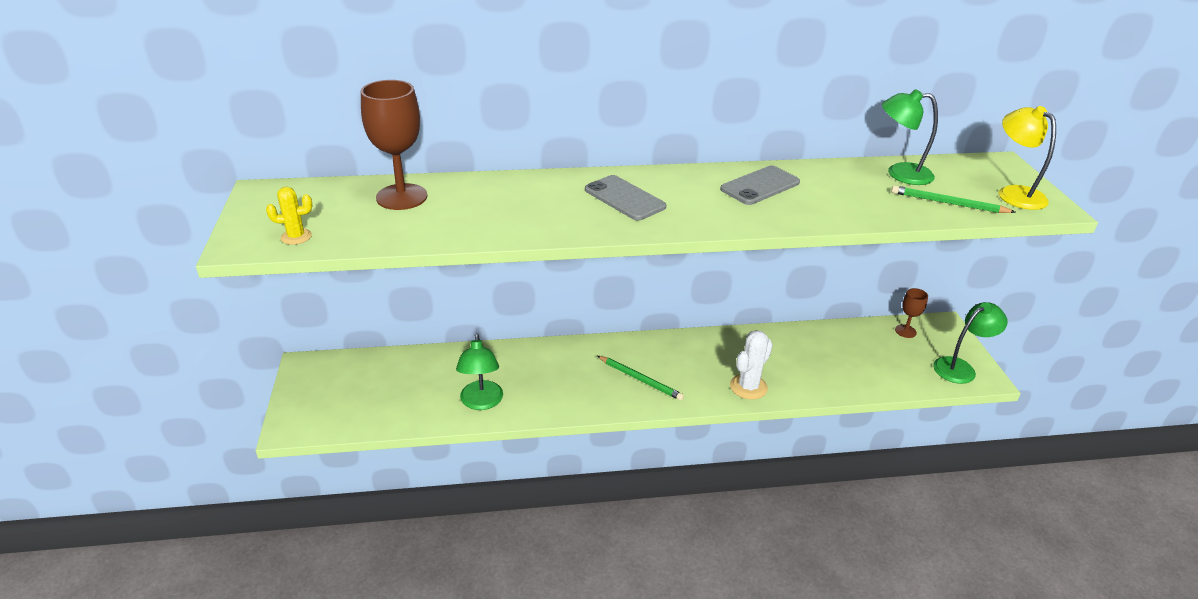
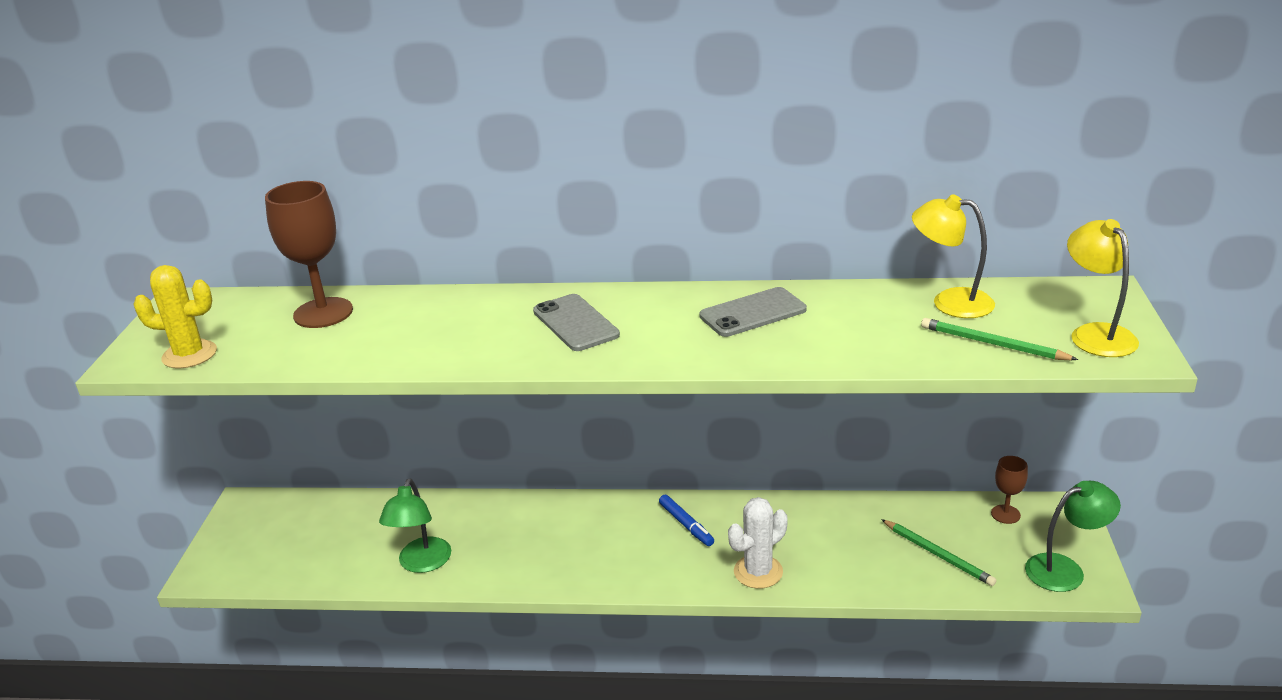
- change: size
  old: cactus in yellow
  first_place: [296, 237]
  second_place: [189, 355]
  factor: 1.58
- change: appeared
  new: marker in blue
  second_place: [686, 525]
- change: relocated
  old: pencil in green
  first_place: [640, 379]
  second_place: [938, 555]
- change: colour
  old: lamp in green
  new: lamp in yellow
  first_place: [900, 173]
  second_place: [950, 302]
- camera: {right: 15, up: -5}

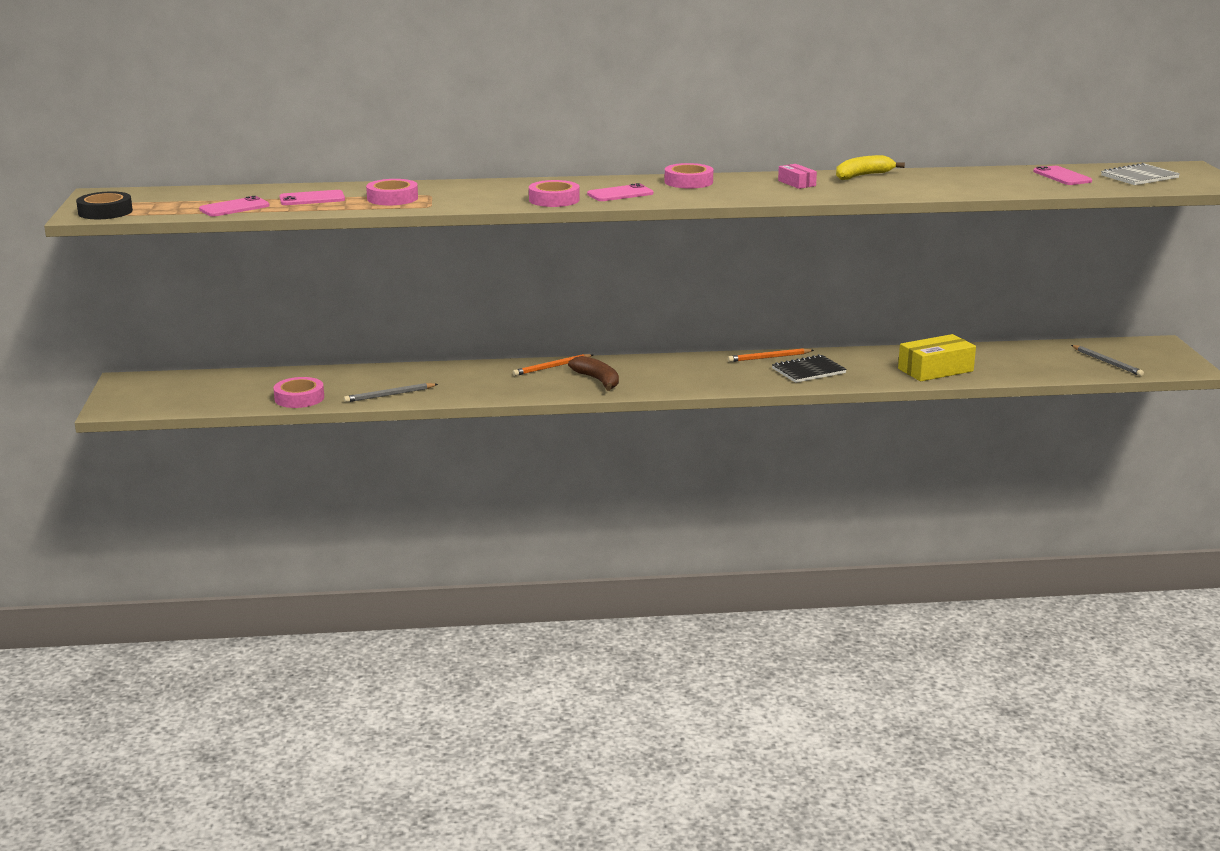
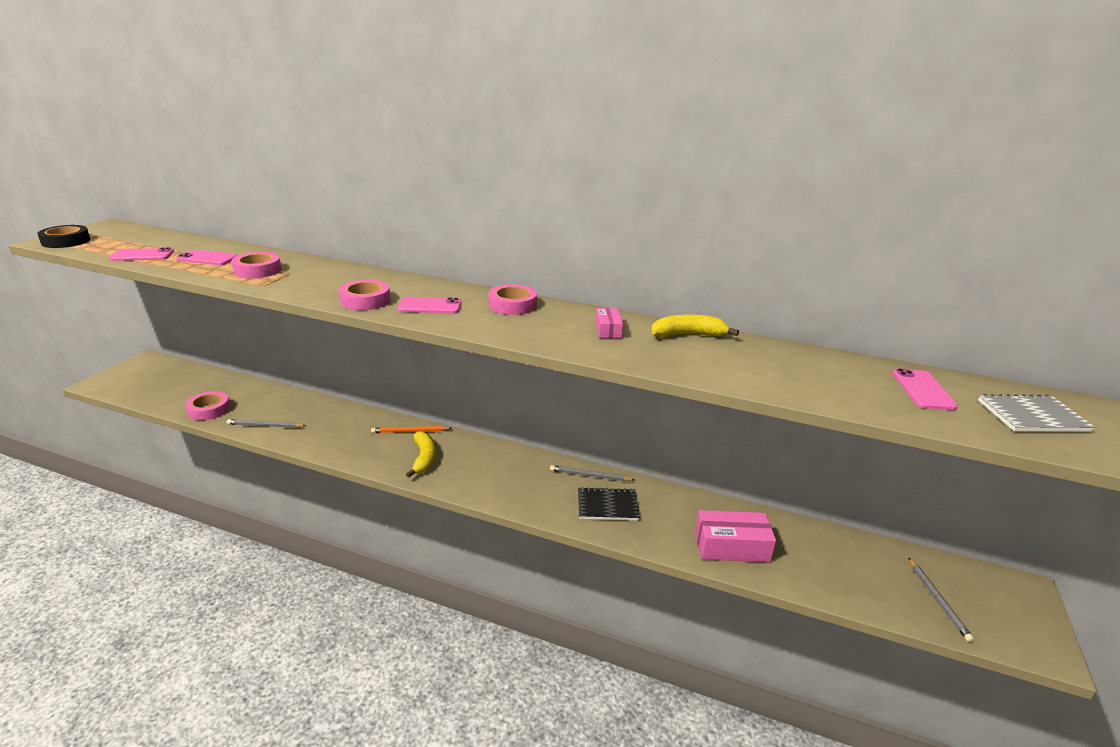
- change: colour
  old: banana in brown
  new: banana in yellow
  first_place: [598, 380]
  second_place: [424, 458]
- change: colour
  old: pencil in orange
  new: pencil in grey
  first_place: [769, 357]
  second_place: [590, 476]
- change: colour
  old: box in yellow
  new: box in pink
  first_place: [935, 370]
  second_place: [731, 546]
- camera: {right: 25, up: 5}

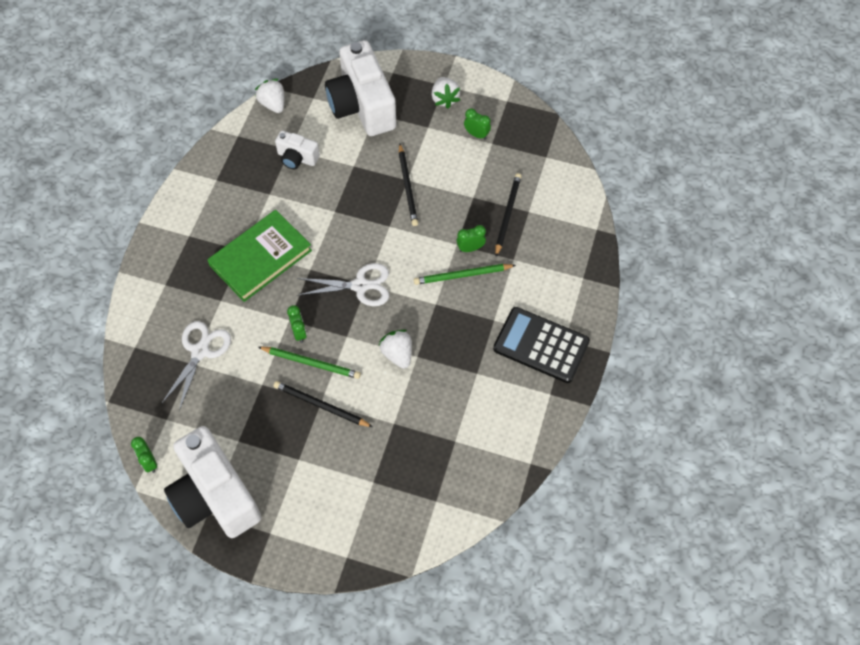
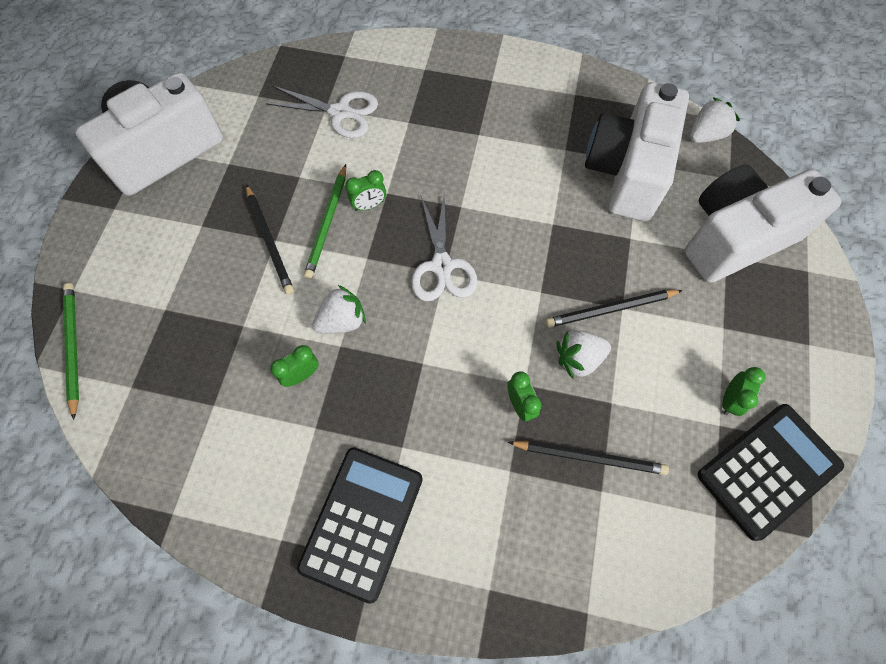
- change: relocated
  old: pencil in green
  first_place: [463, 275]
  second_place: [73, 348]
- change: spun
  old: pencil in black
  first_place: [321, 405]
  second_place: [269, 241]
  degrees: 135
- change: relocated
  old: clock in green
  first_place: [149, 462]
  second_place: [302, 375]
- change: relocated
  old: strawberry in white
  first_place: [444, 99]
  second_place: [578, 359]
- change: size
  old: camera in white
  first_place: [297, 158]
  second_place: [627, 172]
  factor: 2.07
- change: appeared
  new: calculator in black
  second_place: [768, 470]
- change: missing
  old: book in green
  first_place: [260, 258]
- camera: {right: 85, up: 5}

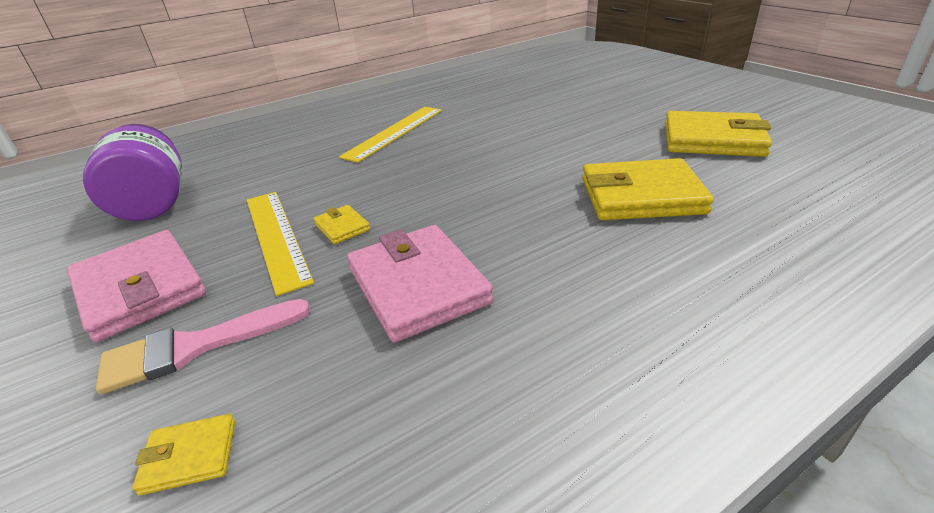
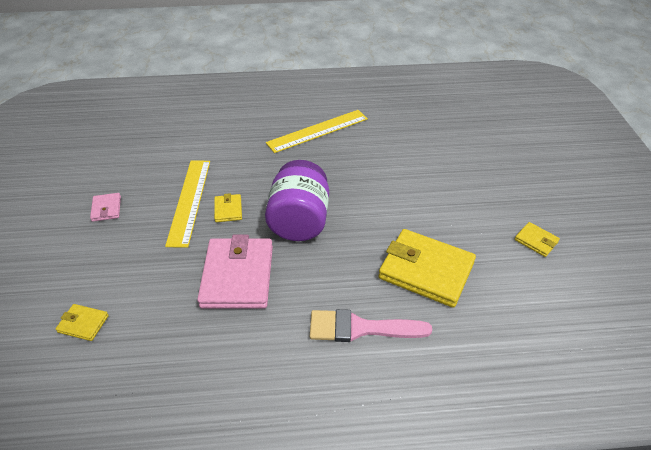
- change: size
  old: wallet in pink
  first_place: [140, 289]
  second_place: [106, 209]
  factor: 0.46
- change: relocated
  old: jar in purple
  first_place: [153, 203]
  second_place: [299, 221]
- change: relocated
  old: brush in pink
  first_place: [195, 347]
  second_place: [360, 328]
- change: size
  old: wallet in yellow
  first_place: [712, 140]
  second_place: [536, 241]
  factor: 0.46
- camera: {right: 25, up: 10}

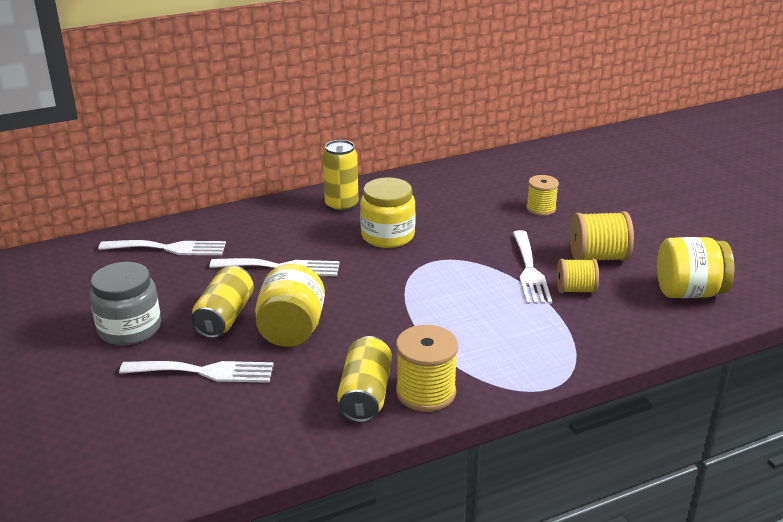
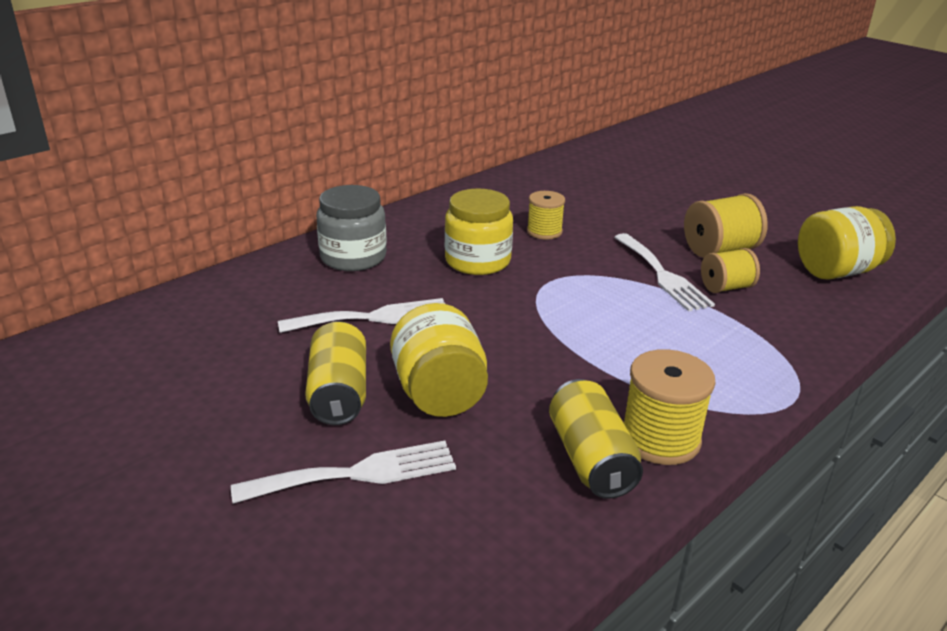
- change: relocated
  old: jar in grey
  first_place: [129, 329]
  second_place: [353, 257]
- change: relocated
  old: spool in yellow
  first_place: [541, 208]
  second_place: [544, 231]
- change: missing
  old: fork in white
  first_place: [169, 248]
- change: missing
  old: can in yellow
  first_place: [341, 205]
- camera: {right: -20, up: 0}

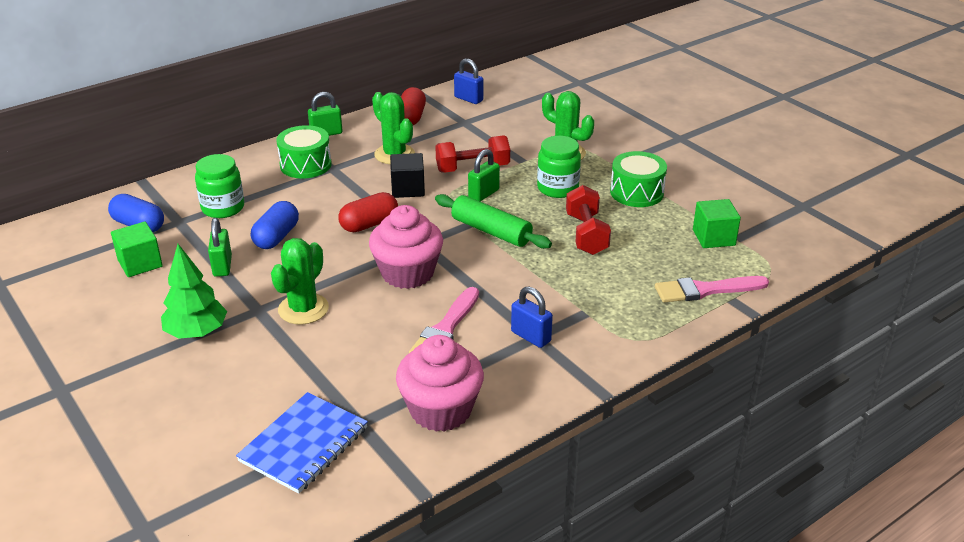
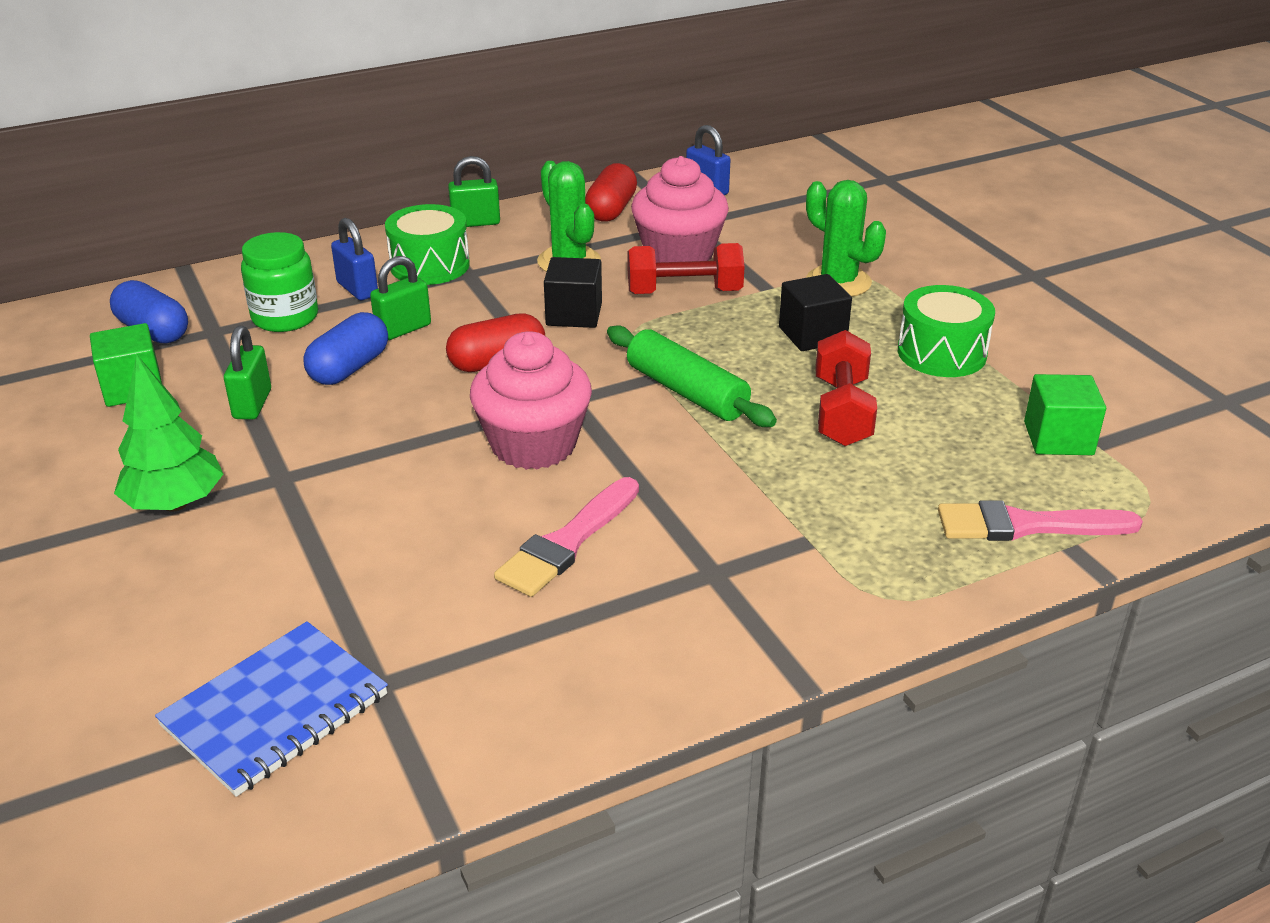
- change: relocated
  old: padlock in blue
  first_place: [531, 336]
  second_place: [357, 289]
- change: relocated
  old: padlock in green
  first_place: [483, 194]
  second_place: [403, 329]
- change: relocated
  old: cupcake in pink
  first_place: [441, 410]
  second_place: [678, 254]
- change: exchanged
  old: jar in green
  new: cube in black
  first_place: [557, 188]
  second_place: [812, 335]
- change: missing
  old: cactus in green
  first_place: [303, 309]
- camera: {right: 10, up: 0}

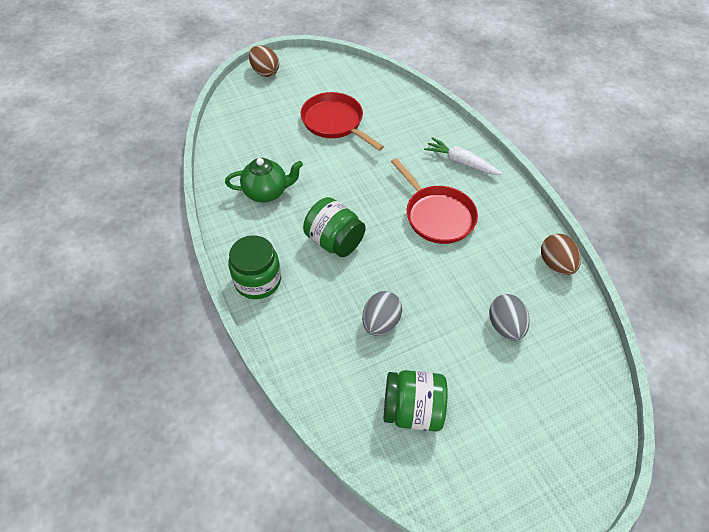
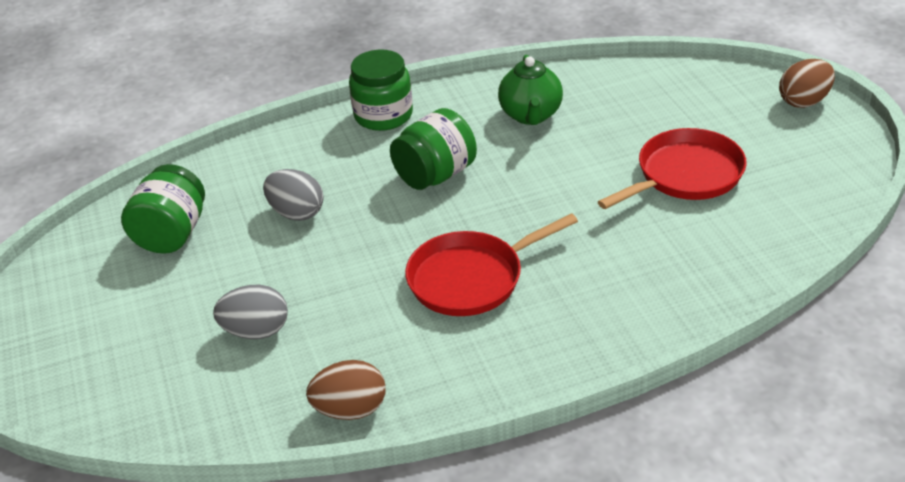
- change: missing
  old: carrot in white
  first_place: [460, 162]
- camera: {right: 100, up: -15}

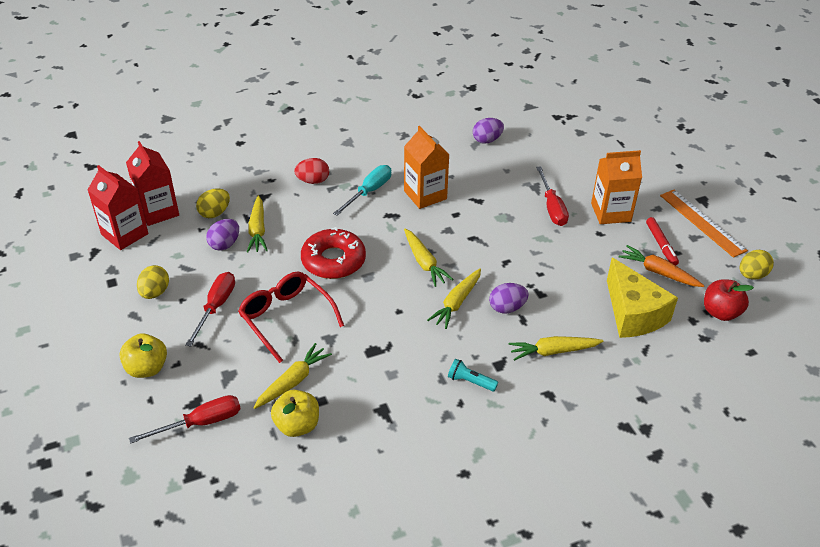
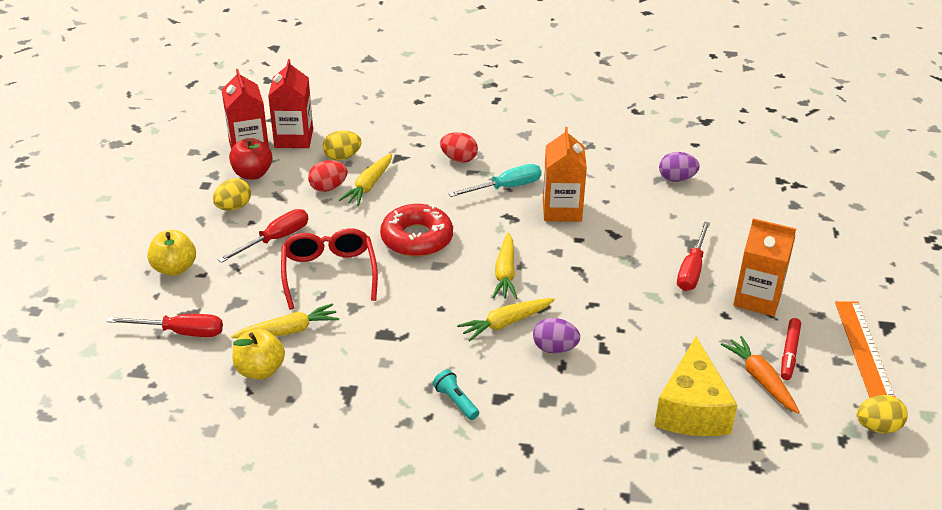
- change: relocated
  old: apple in red
  first_place: [720, 312]
  second_place: [252, 174]
- change: colour
  old: egg in purple
  new: egg in red
  first_place: [225, 244]
  second_place: [328, 188]
- change: missing
  old: carrot in yellow
  first_place: [553, 351]
- camera: {right: 30, up: -5}

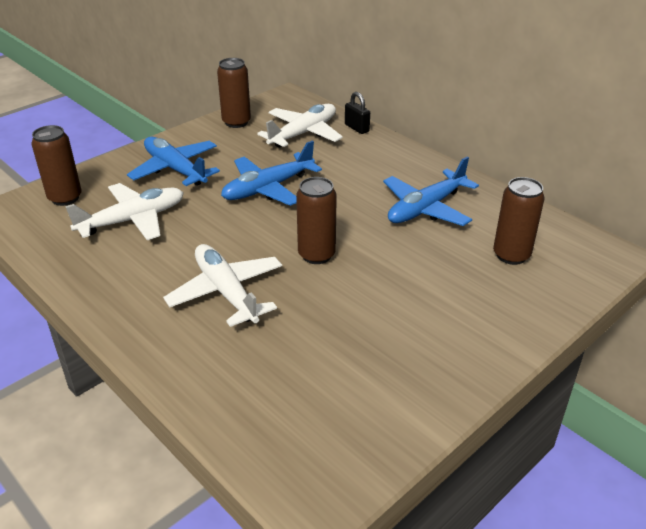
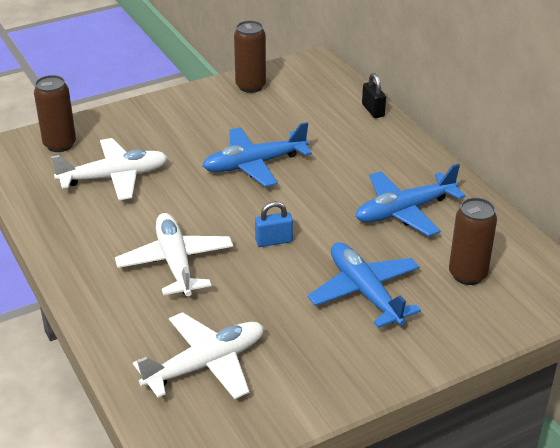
- change: relocated
  old: plane in white
  first_place: [303, 133]
  second_place: [206, 364]
- change: exchanged
  old: can in brown
  new: padlock in blue
  first_place: [316, 255]
  second_place: [274, 241]
- change: relocated
  old: plane in blue
  first_place: [175, 169]
  second_place: [364, 292]
- camera: {right: 15, up: 0}

